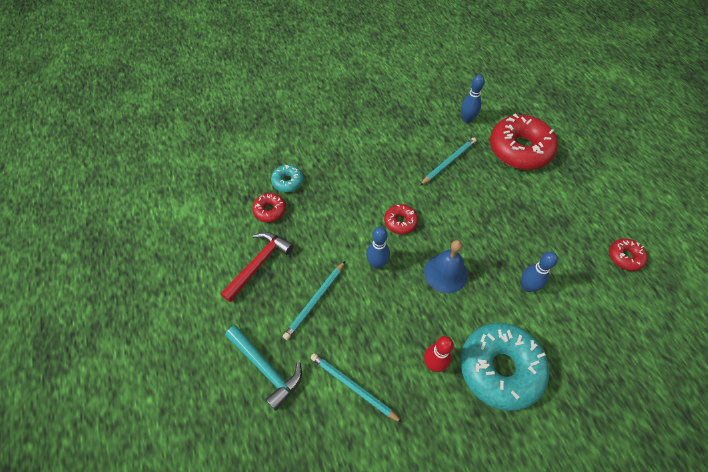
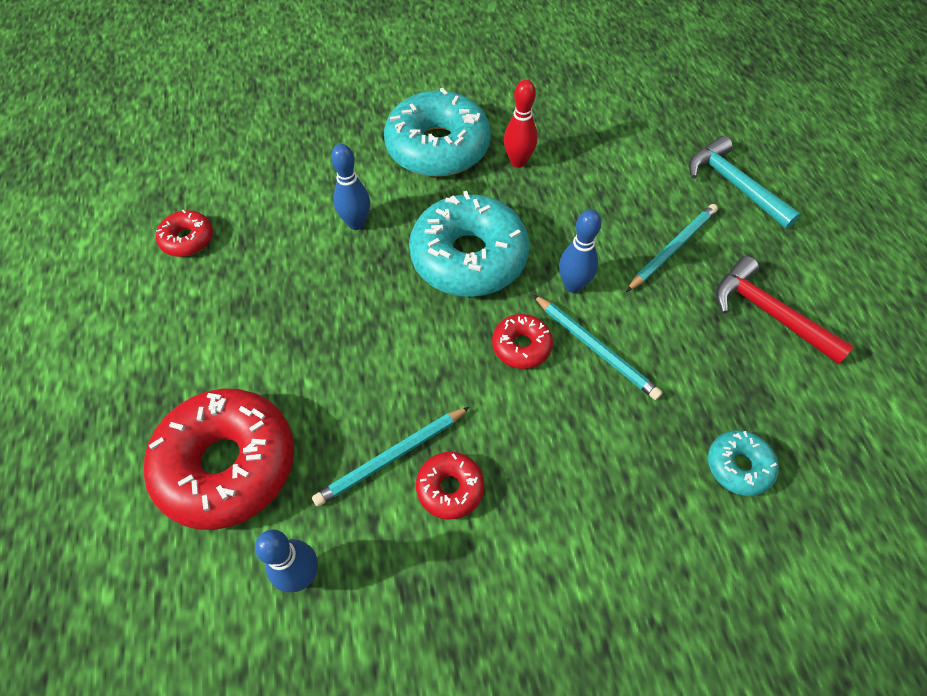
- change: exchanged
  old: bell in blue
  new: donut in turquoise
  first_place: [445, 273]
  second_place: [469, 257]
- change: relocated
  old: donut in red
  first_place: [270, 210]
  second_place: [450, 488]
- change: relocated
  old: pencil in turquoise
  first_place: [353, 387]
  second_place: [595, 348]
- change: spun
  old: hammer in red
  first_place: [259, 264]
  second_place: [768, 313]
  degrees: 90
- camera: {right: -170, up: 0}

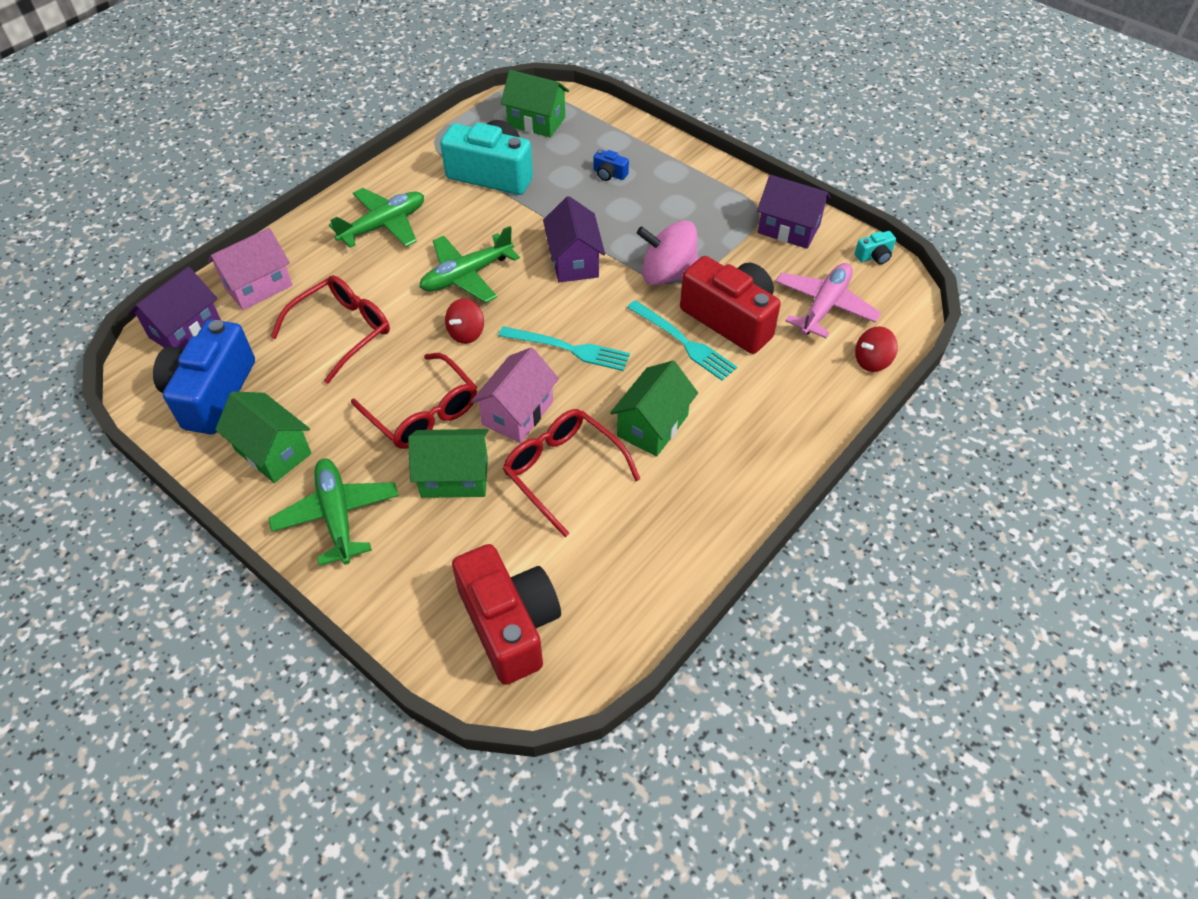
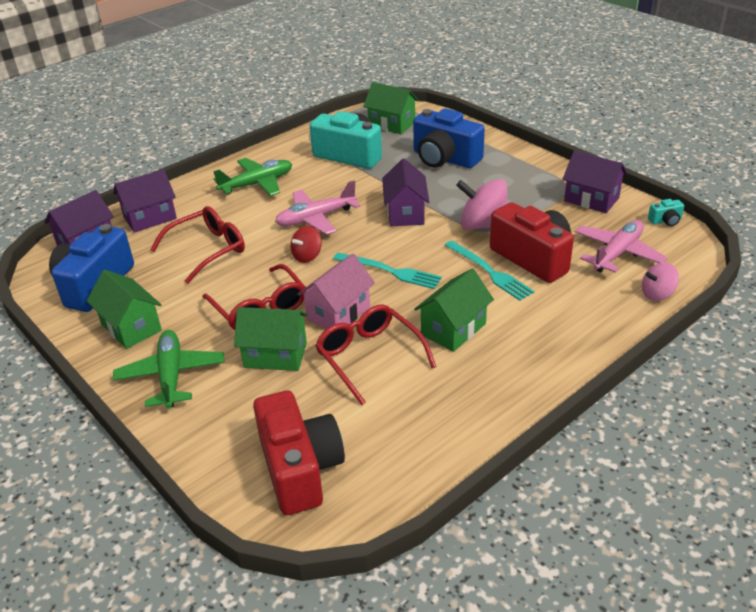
- change: colour
  old: house in pink
  new: house in purple
  first_place: [258, 286]
  second_place: [150, 218]
- change: colour
  old: plane in green
  new: plane in pink
  first_place: [467, 275]
  second_place: [316, 218]
- change: size
  old: camera in blue
  first_place: [609, 174]
  second_place: [444, 158]
  factor: 2.46
- change: colour
  old: spinning top in red
  new: spinning top in pink
  first_place: [872, 361]
  second_place: [657, 294]
- camera: {right: 10, up: -15}

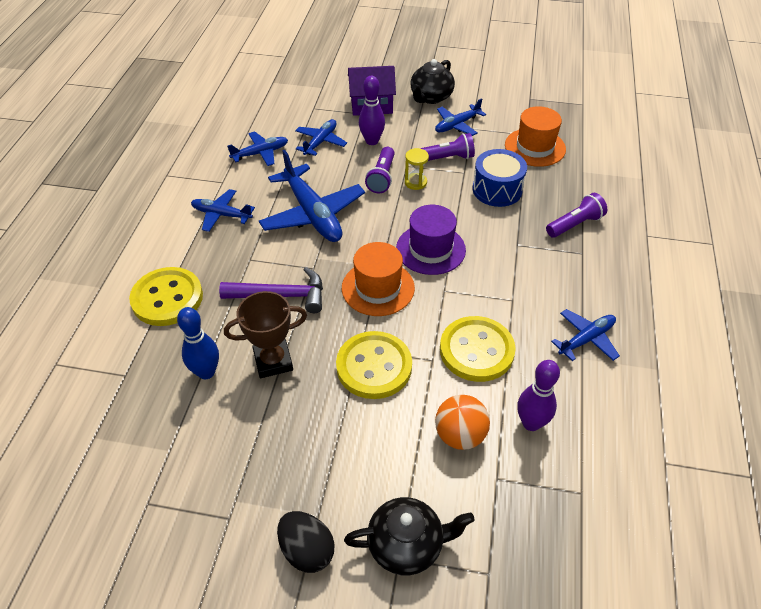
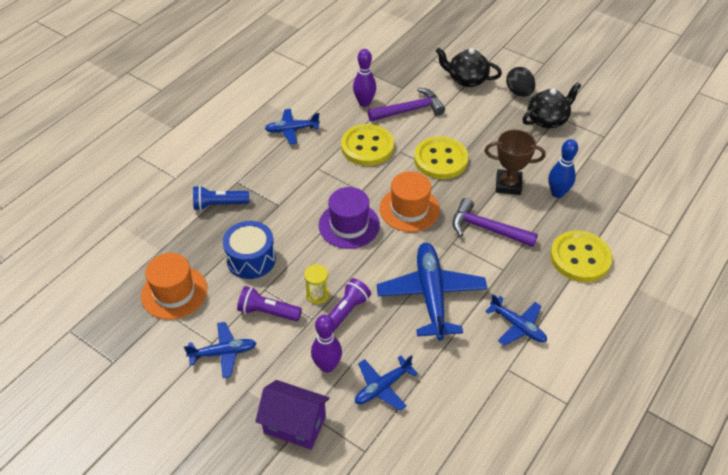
- change: colour
  old: flashlight in purple
  new: flashlight in blue
  first_place: [575, 224]
  second_place: [219, 204]
- change: exchanged
  old: ball in orange
  new: hammer in purple
  first_place: [460, 435]
  second_place: [409, 110]
- change: relocated
  old: teapot in black
  first_place: [430, 97]
  second_place: [547, 119]
- change: missing
  old: plane in blue
  first_place: [260, 153]
- camera: {right: -155, up: 0}

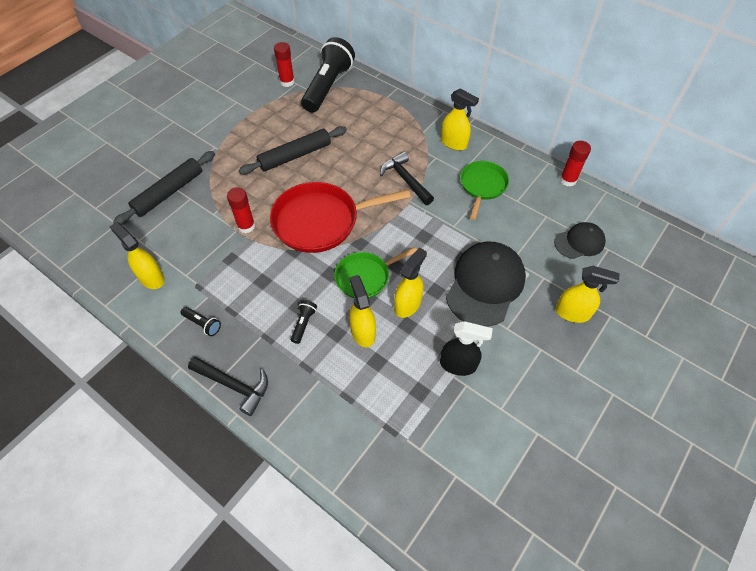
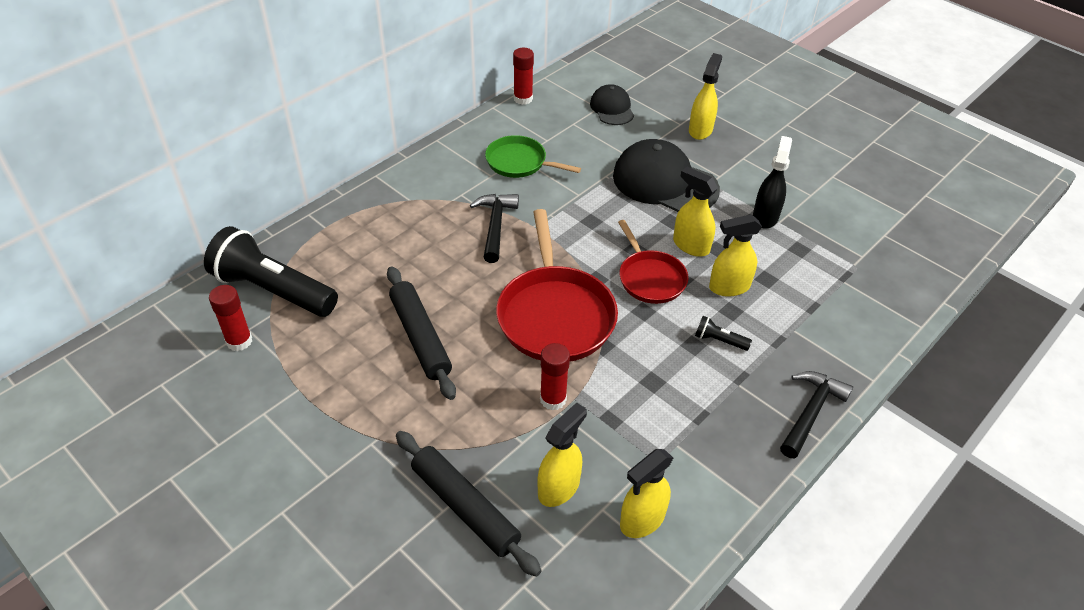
- change: spun
  old: hammer in black
  first_place: [405, 180]
  second_place: [495, 226]
  degrees: 120
- change: relocated
  old: spray bottle in yellow
  first_place: [454, 143]
  second_place: [559, 487]
- change: colour
  old: pan in green
  new: pan in red
  first_place: [365, 277]
  second_place: [650, 278]
- change: missing
  old: flashlight in black
  first_place: [203, 324]
- camera: {right: -85, up: -10}

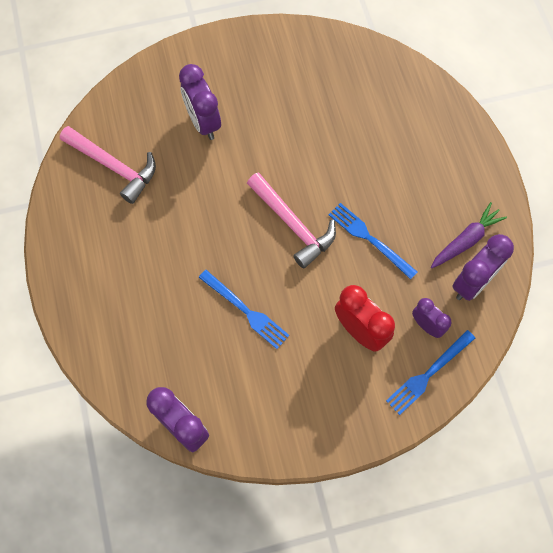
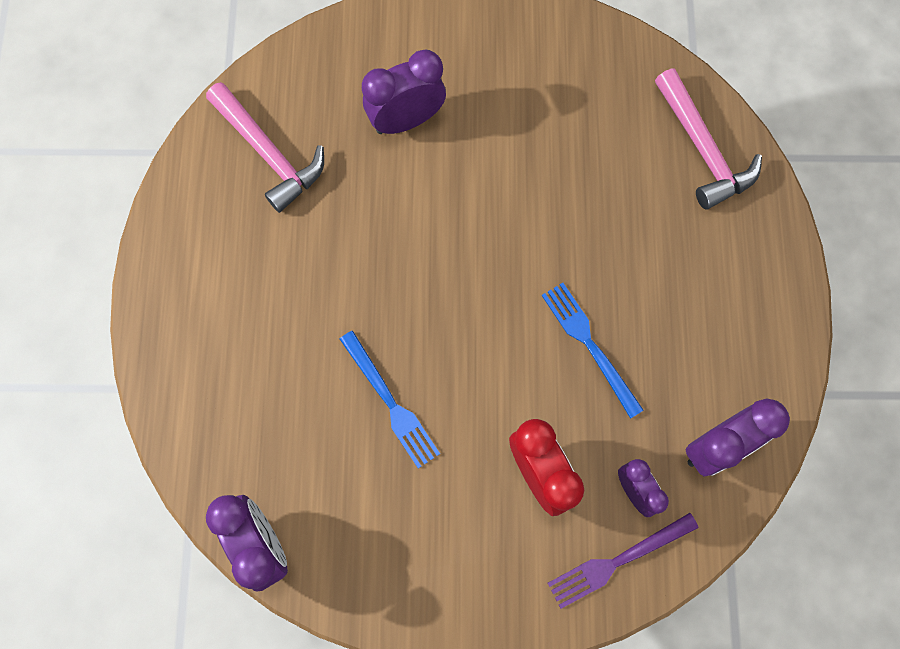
- change: spun
  old: clock in purple
  first_place: [203, 122]
  second_place: [406, 120]
  degrees: 75
- change: colour
  old: fork in blue
  new: fork in purple
  first_place: [429, 373]
  second_place: [618, 560]
- change: relocated
  old: hammer in pink
  first_place: [293, 224]
  second_place: [703, 149]
- change: missing
  old: carrot in purple
  first_place: [466, 240]
- camera: {right: 15, up: 5}

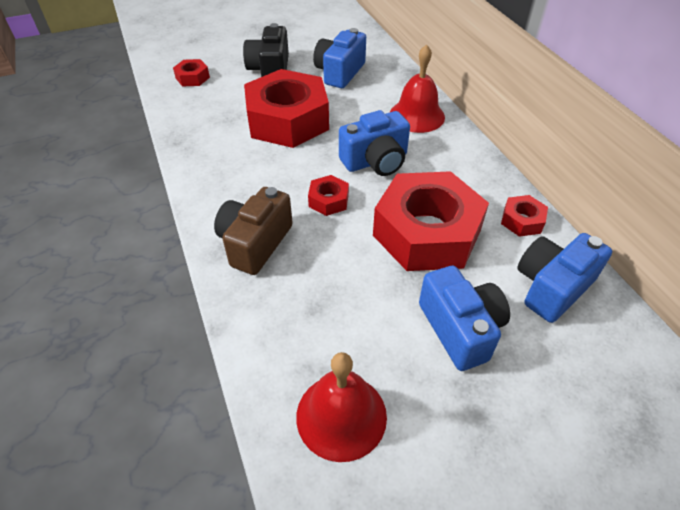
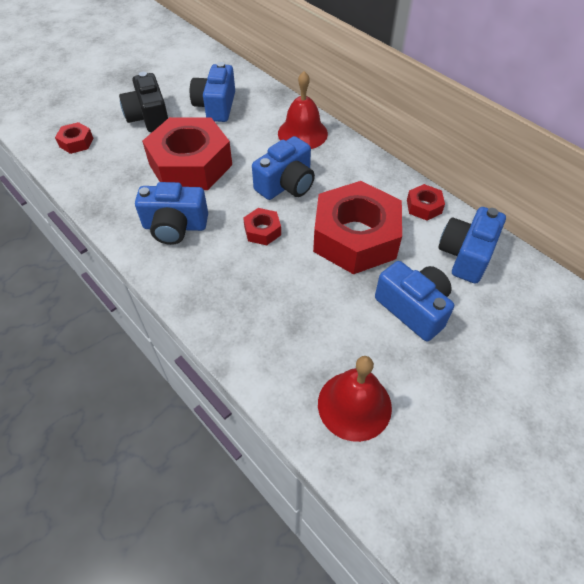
- change: appeared
  new: camera in blue
  second_place: [175, 226]
- change: missing
  old: camera in brown
  first_place: [255, 243]
- camera: {right: -20, up: 5}

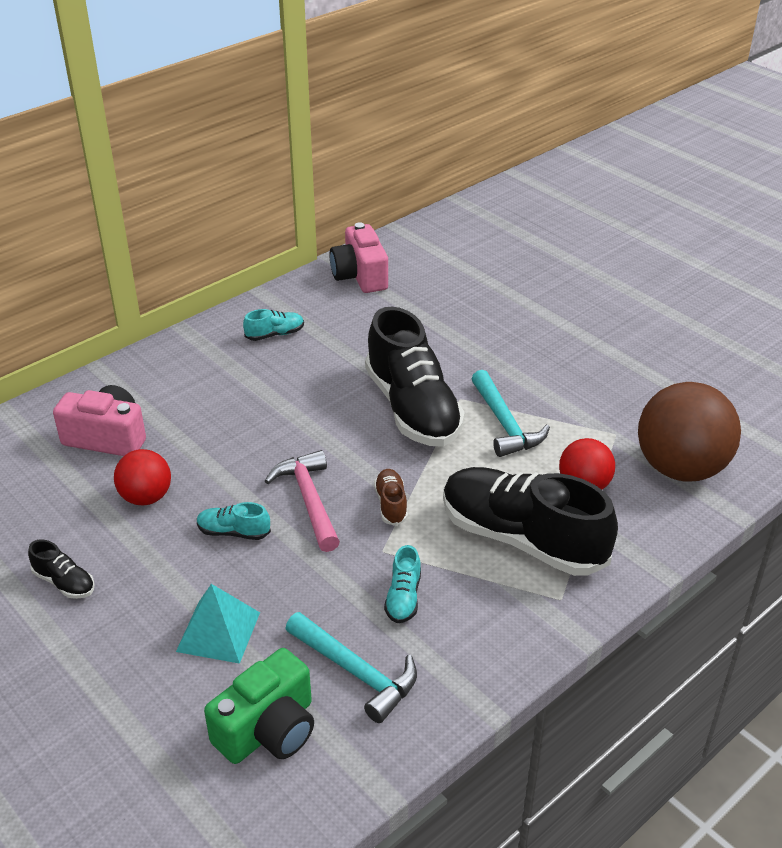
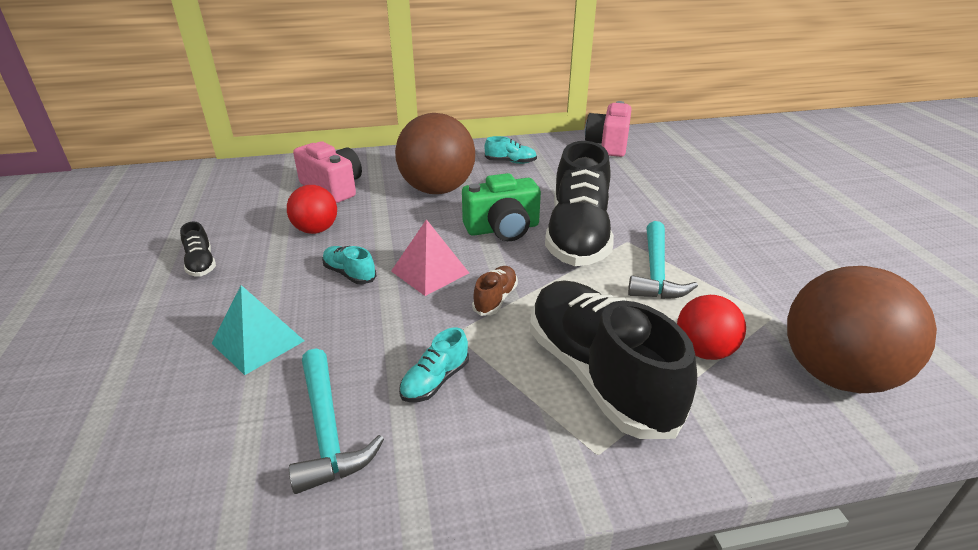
- change: exchanged
  old: hammer in pink
  new: pyramid in pink
  first_place: [309, 500]
  second_place: [430, 272]
- change: appeared
  new: ball in brown
  second_place: [437, 190]
- change: relocated
  old: camera in green
  first_place: [268, 729]
  second_place: [502, 229]
- camera: {right: 30, up: -5}

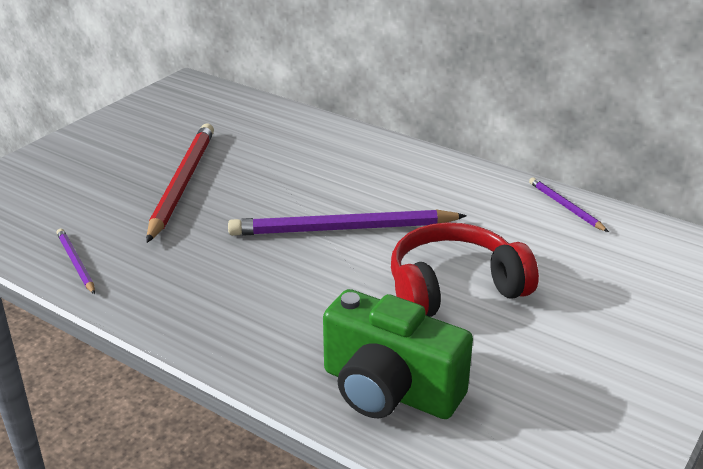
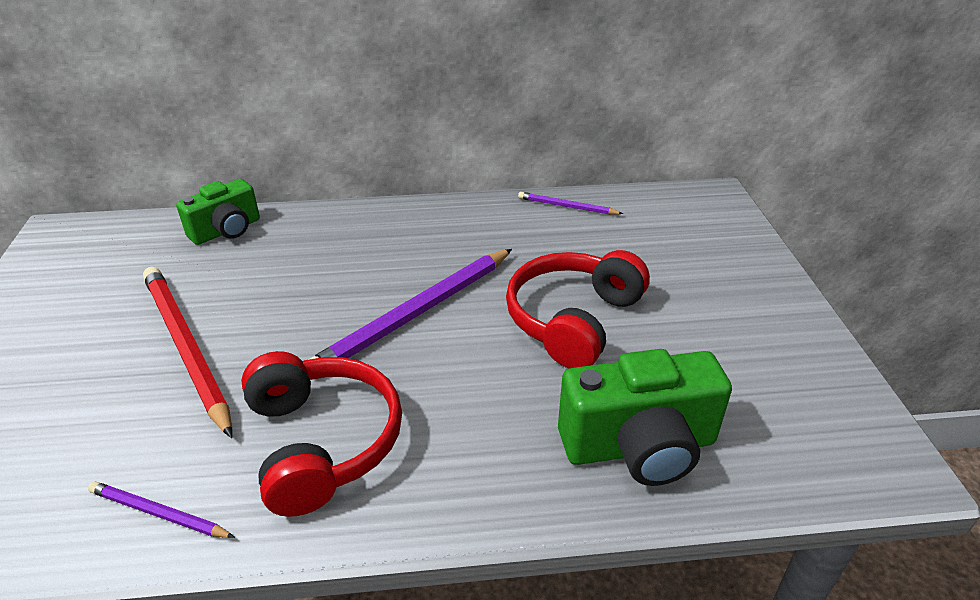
- change: appeared
  new: camera in green
  second_place: [226, 230]
- change: appeared
  new: headphones in red
  second_place: [322, 442]
- camera: {right: -40, up: 5}

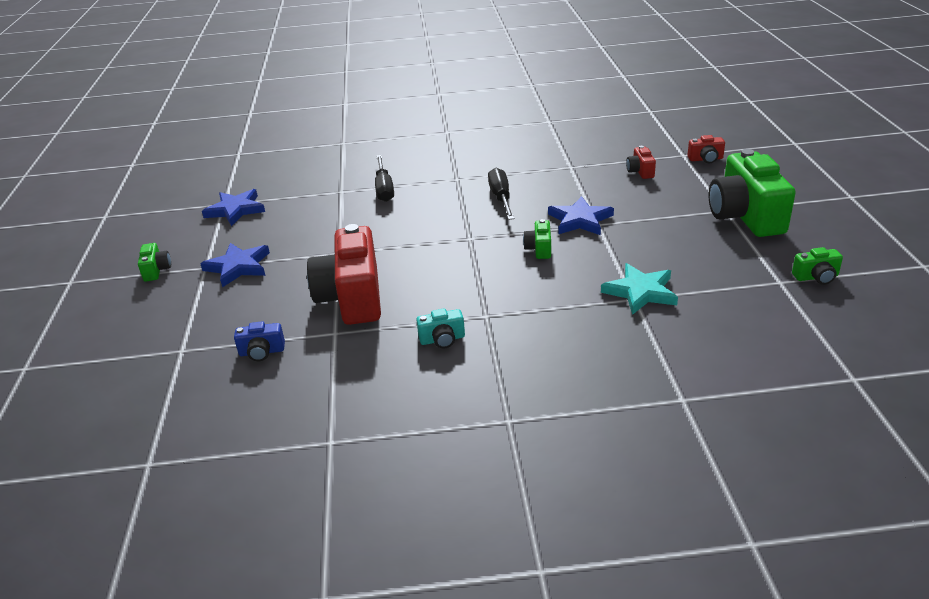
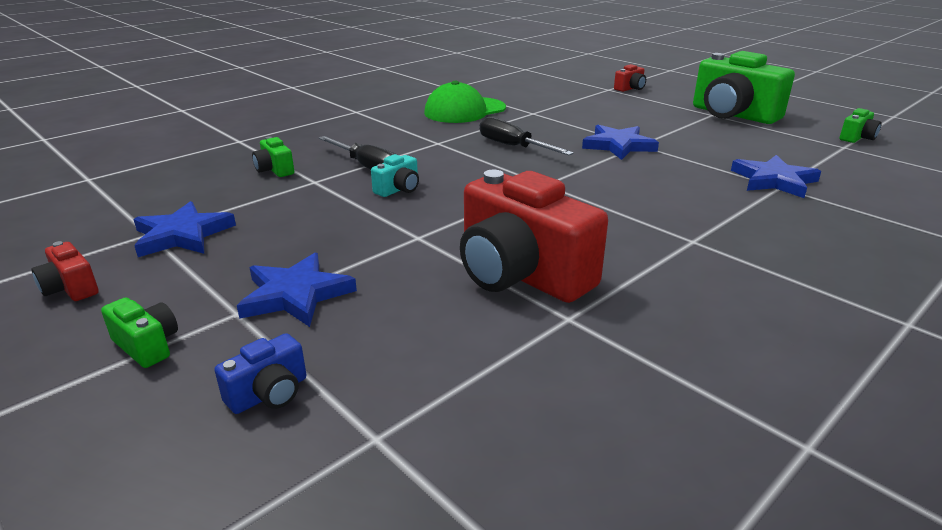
- change: relocated
  old: camera in red
  first_place: [640, 171]
  second_place: [70, 288]
- change: relocated
  old: camera in blue
  first_place: [262, 352]
  second_place: [269, 394]
- change: relocated
  old: camera in green
  first_place: [539, 249]
  second_place: [274, 170]
- change: relocated
  old: camera in turquoise
  first_place: [442, 339]
  second_place: [398, 189]
- change: appeared
  new: cap in green
  second_place: [464, 111]
- change: colour
  old: star in turquoise
  new: star in blue
  first_place: [640, 292]
  second_place: [774, 180]
- camera: {right: -40, up: -5}

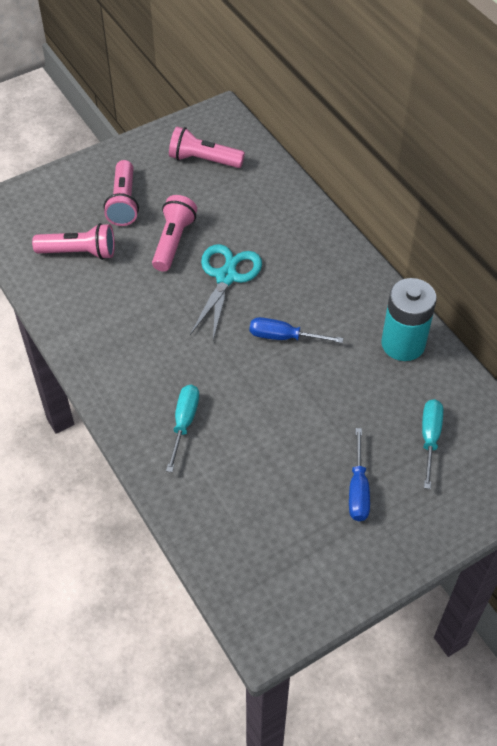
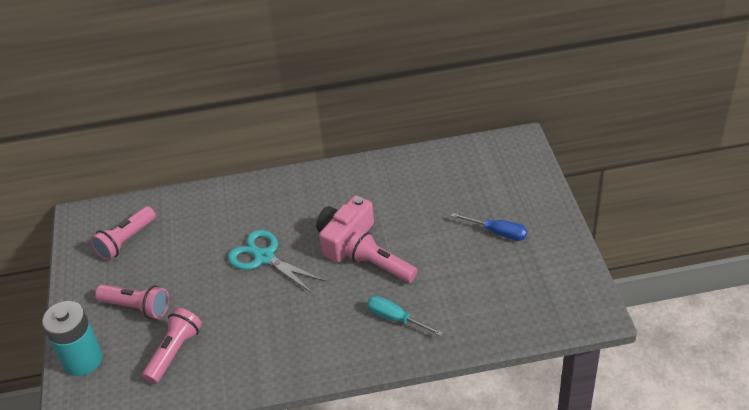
- change: relocated
  old: battery in turquoise
  first_place: [403, 344]
  second_place: [82, 360]
- change: exchanged
  old: screwdriver in blue
  new: camera in pink
  first_place: [283, 337]
  second_place: [344, 238]
- change: relocated
  old: flashlight in pink
  first_place: [173, 241]
  second_place: [380, 266]
- change: missing
  old: screwdriver in turquoise
  first_place: [429, 438]
- camera: {right: -65, up: -10}

